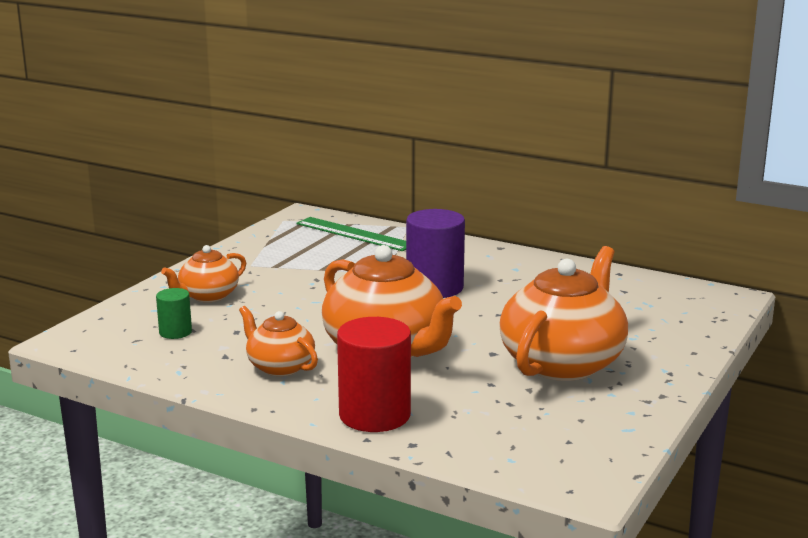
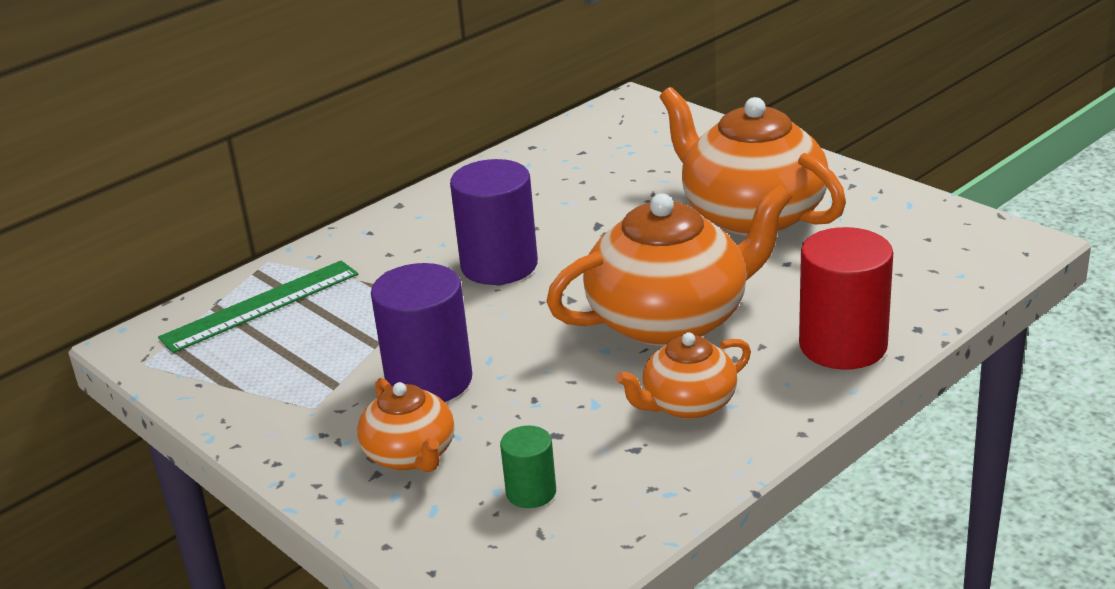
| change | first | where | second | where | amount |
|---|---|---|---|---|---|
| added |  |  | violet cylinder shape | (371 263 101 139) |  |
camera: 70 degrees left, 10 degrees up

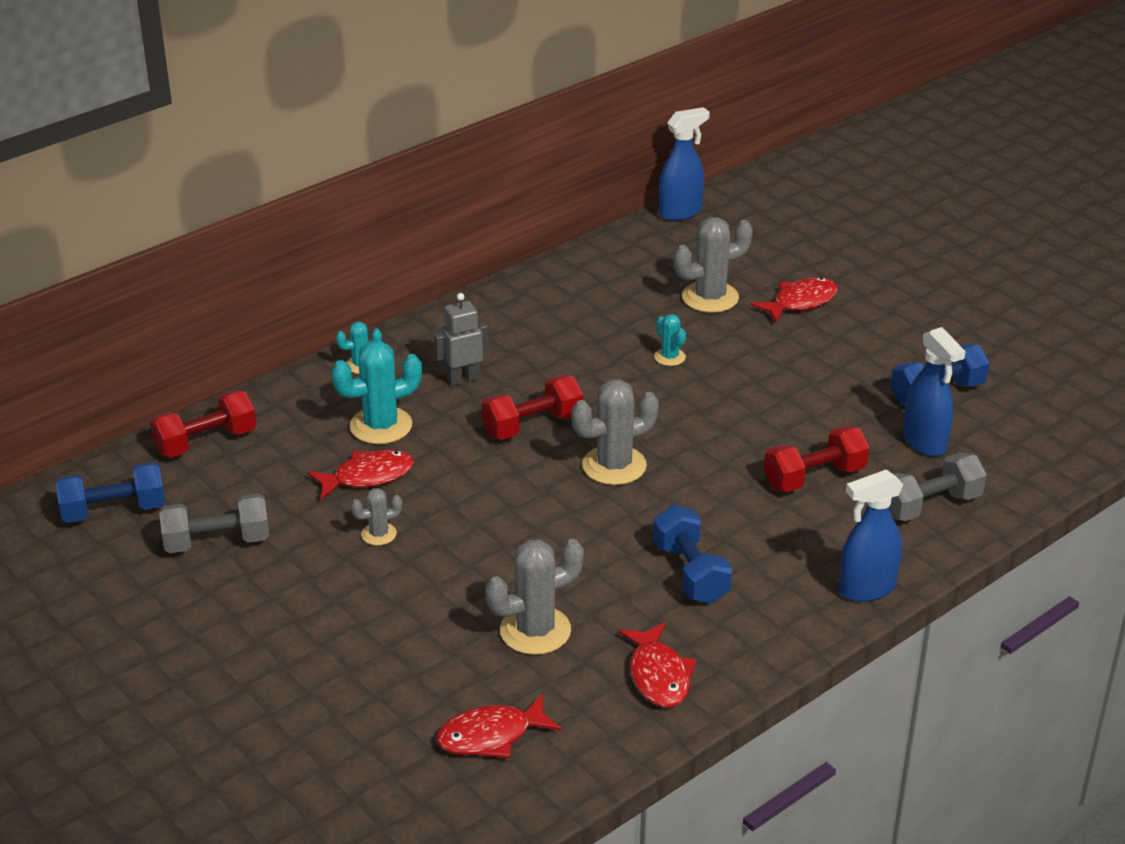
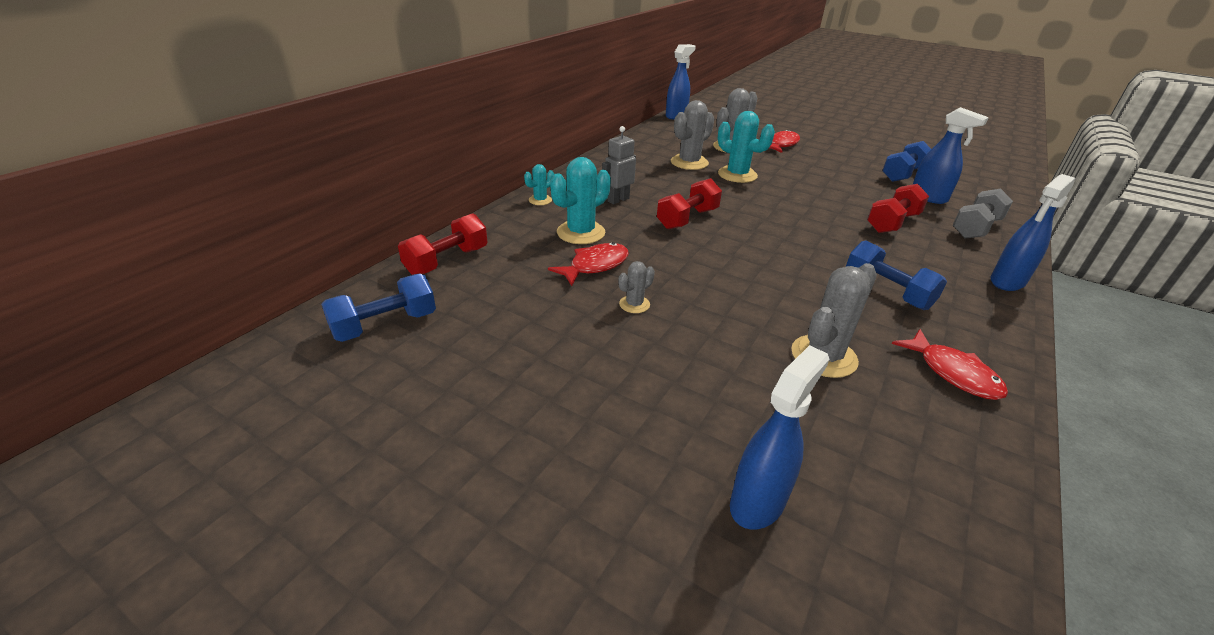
| change | first | where | second | where | amount |
|---|---|---|---|---|---|
| removed | gray free weight | (159 493 110 60) |  |  |  |
| removed | crimson fish | (436 694 126 64) |  |  |  |
| added |  |  | blue sprayer | (730 345 99 185) |  |
| moved | gray cactus | (572 380 87 105) |  | (671 100 43 70) |  |
| resized | aqua cactus | (654 314 32 52) |  | (718 111 57 72) | x1.89 |
camera: 20 degrees left, 0 degrees up

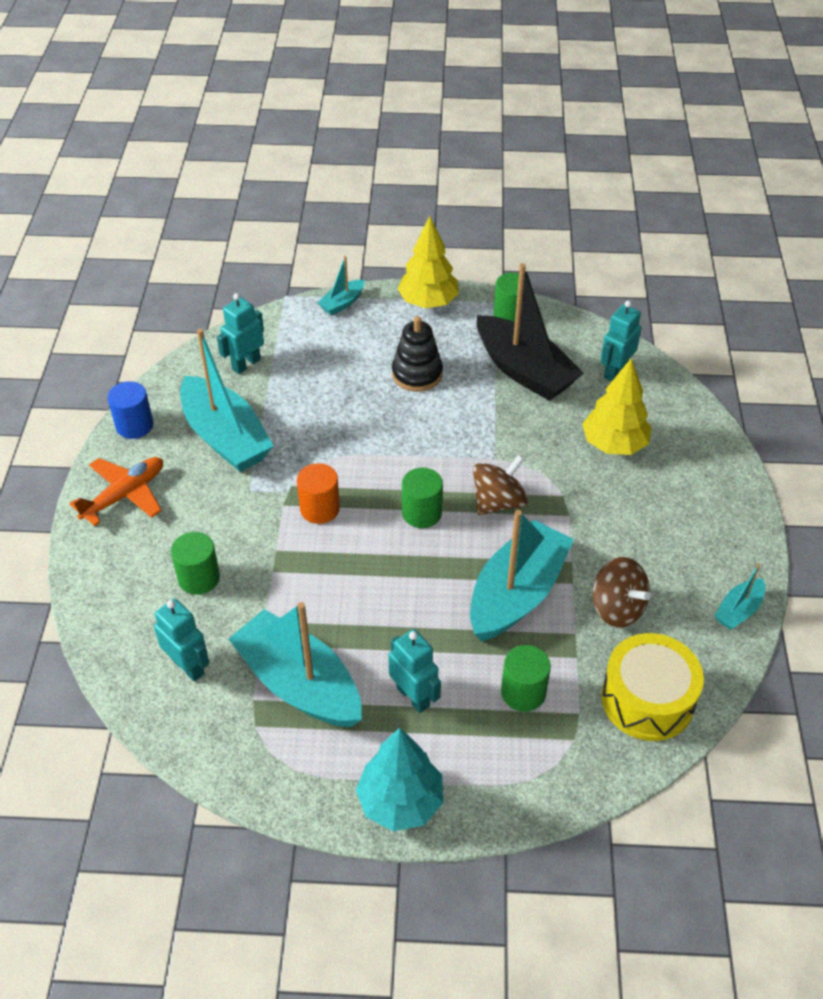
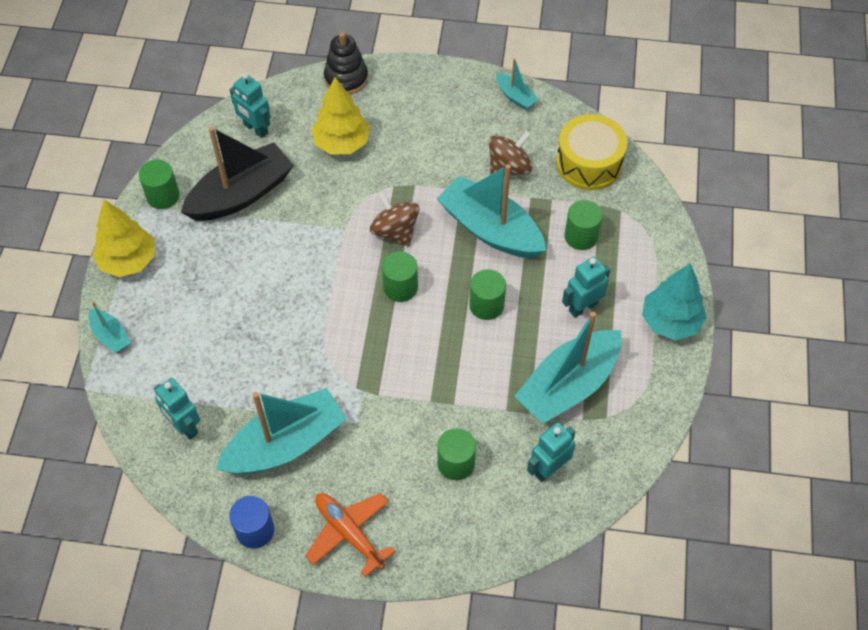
| change | first | where | second | where | amount |
|---|---|---|---|---|---|
| removed | bright orange cylinder shape | (297 463 43 61) |  |  |  |
| added |  |  | green cylinder shape | (469 269 37 51) |  |
| moved | black stacking toy | (392 316 51 76) |  | (324 32 44 63) |  |
camera: 85 degrees left, 10 degrees up

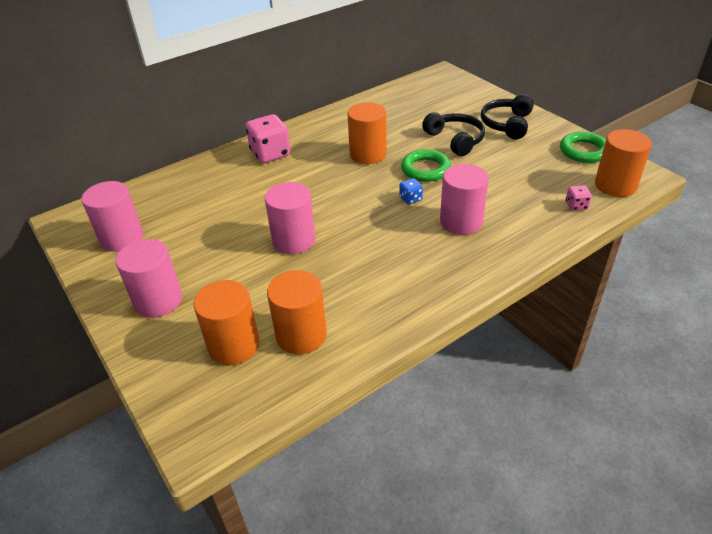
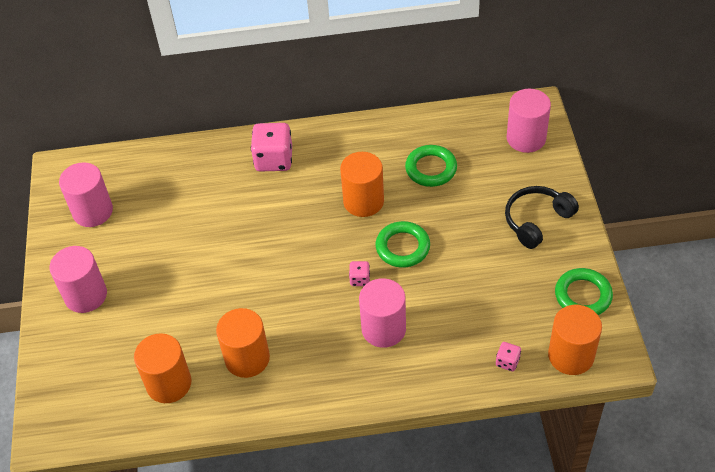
| change | first | where | second | where | amount |
|---|---|---|---|---|---|
| removed | black over-ear headphones | (422 112 63 44) |  |  |  |
| added |  |  | green torus | (405 145 52 42) |  |
| moved | bright orange cylinder shape | (194 280 65 85) |  | (216 308 54 70) |  |
| moved | rose-pink cylinder shape | (265 182 51 72) |  | (507 89 44 64) |  |
| recoloured | blue dice | (399 178 24 27) | rose-pink dice | (349 261 21 25) |  |
camera: 30 degrees right, 10 degrees up

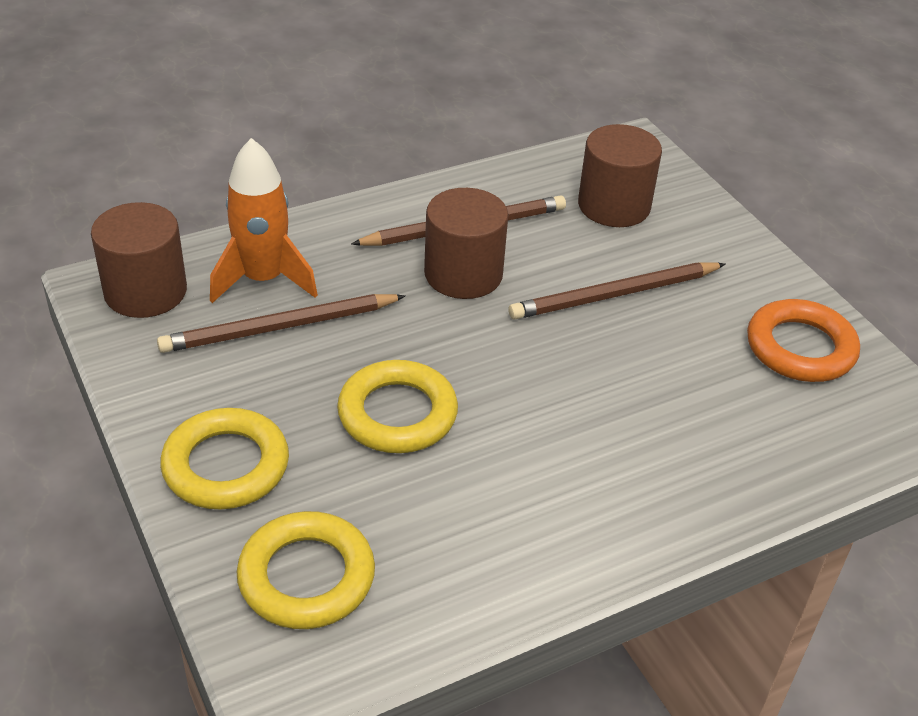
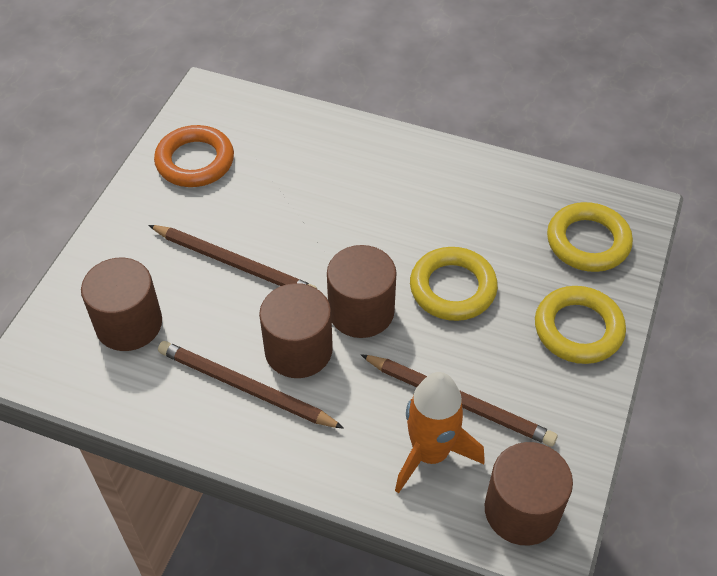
| change | first | where | second | where | amount |
|---|---|---|---|---|---|
| added |  |  | russet cylinder shape | (327 245 69 93) |  |
camera: 130 degrees left, 10 degrees up

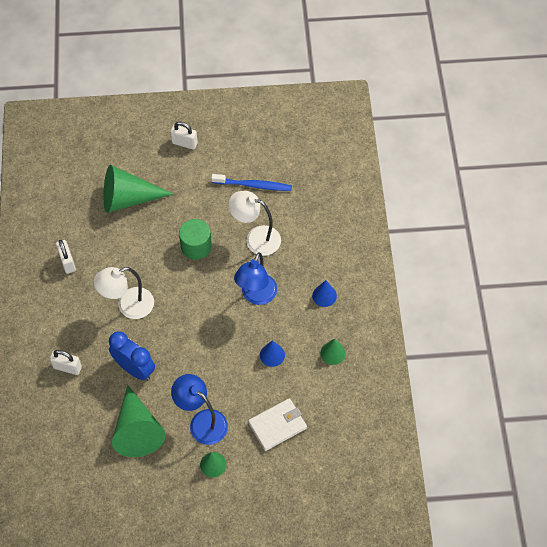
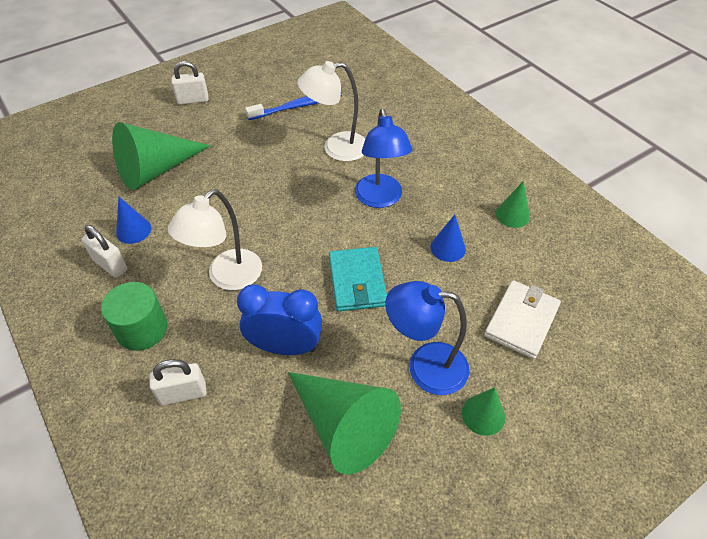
| change | first | where | second | where | amount |
|---|---|---|---|---|---|
| added |  |  | aqua wallet | (329 247 58 64) |  |
| moved | green cylinder shape | (179 219 33 41) |  | (101 282 66 69) |  |
| moved | blue cone | (312 280 25 27) |  | (116 197 35 47) |  |
camera: 30 degrees left, 10 degrees down

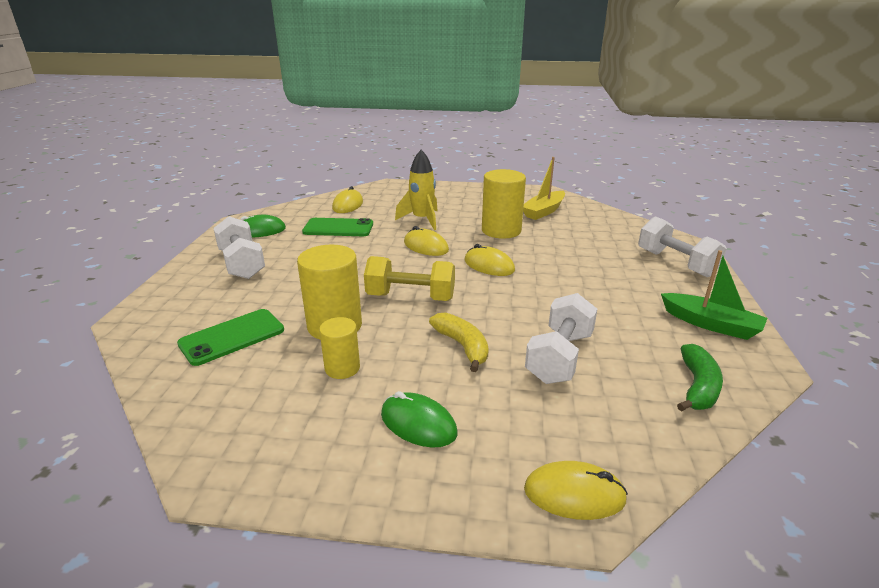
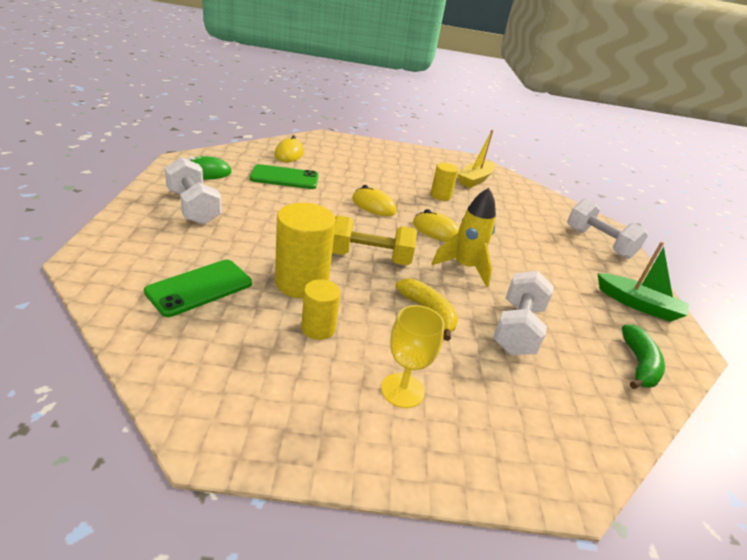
| change | first | where | second | where | amount |
|---|---|---|---|---|---|
| removed | yellow computer mouse | (524 461 104 59) |  |  |  |
| moved | yellow toy rocket | (395 150 43 80) |  | (432 188 64 99) |  |
| replaced | green computer mouse | (381 391 77 56) | yellow wine glass | (381 305 64 103) |  |
| resized | yellow cylinder shape | (482 169 44 70) |  | (430 163 29 38) | x0.58 |
camera: 10 degrees left, 5 degrees up

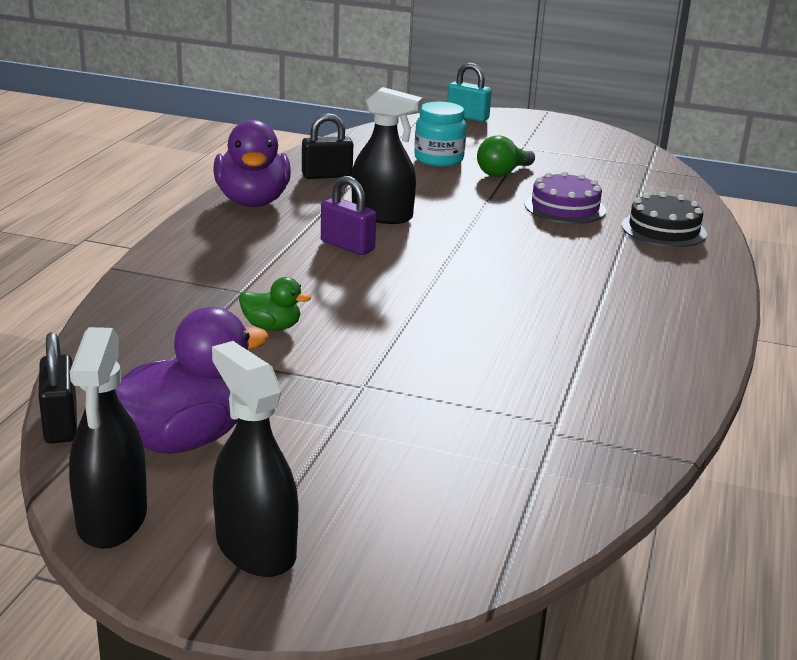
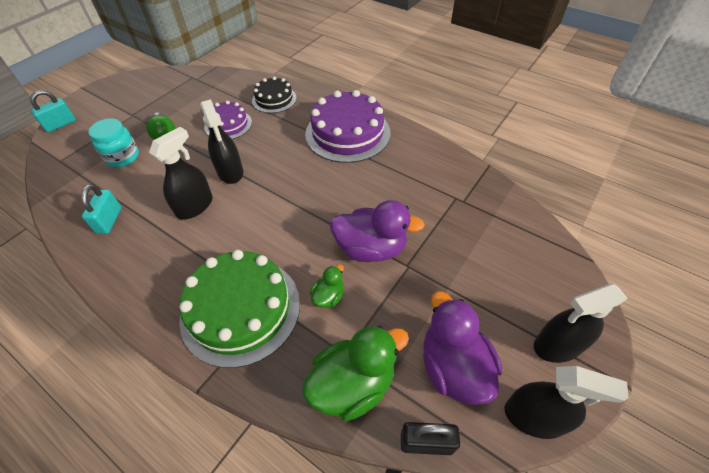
| change | first | where | second | where | amount |
|---|---|---|---|---|---|
| removed | violet small lock | (321 176 55 79) |  |  |  |
| added |  |  | green cake | (179 250 121 118) |  |
| added |  |  | black sprayer | (200 99 43 85) |  |
| added |  |  | green duck | (302 325 107 96) |  |
| added |  |  | violet cake | (305 90 86 73) |  |
| moved | violet duck | (213 120 78 87) |  | (330 200 95 62) |  |
| recoloured | black small lock | (302 113 51 66) | aqua small lock | (81 184 41 50) |  |
camera: 70 degrees left, 25 degrees up

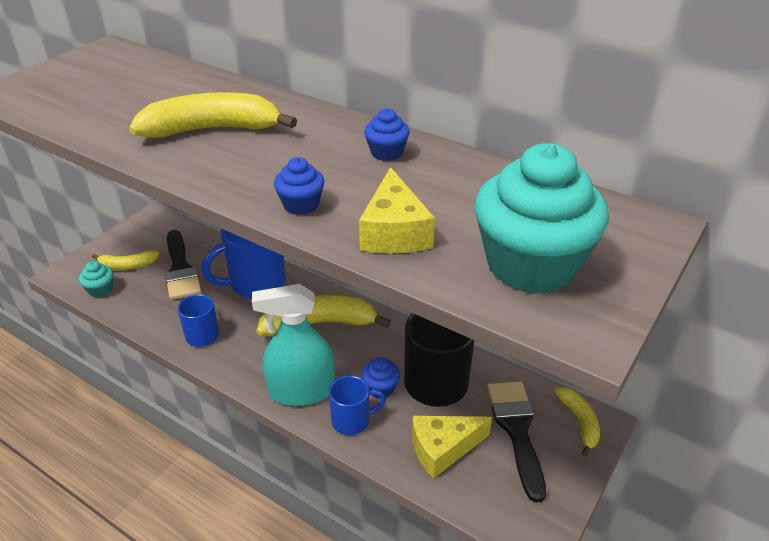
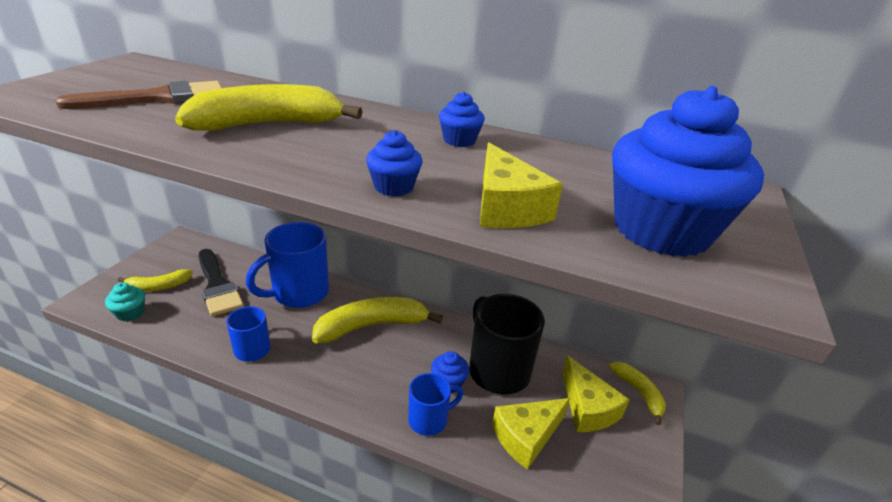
| change | first | where | second | where | amount |
|---|---|---|---|---|---|
| removed | aqua sprayer | (252 284 83 122) |  |  |  |
| added |  |  | russet brush | (56 81 166 28) |  |
| replaced | black brush | (487 381 59 122) | yellow cheese | (562 355 68 77) |  |
| recoloured | aqua muffin | (475 143 134 151) | blue muffin | (612 86 152 171) |  |
camera: 15 degrees left, 5 degrees down

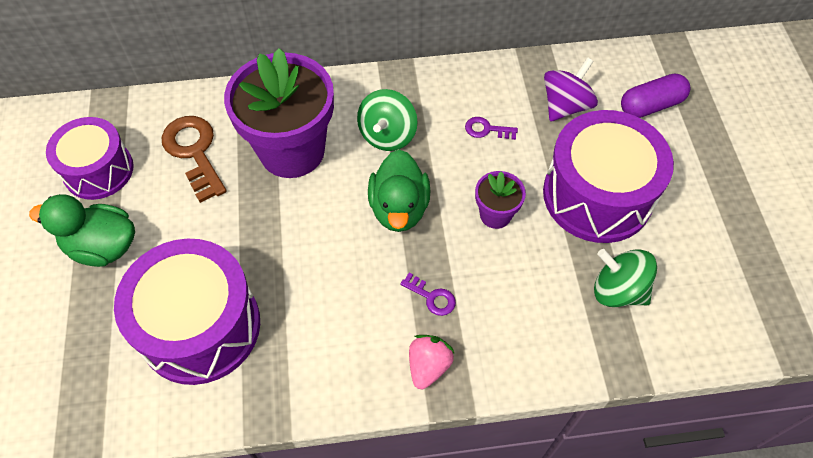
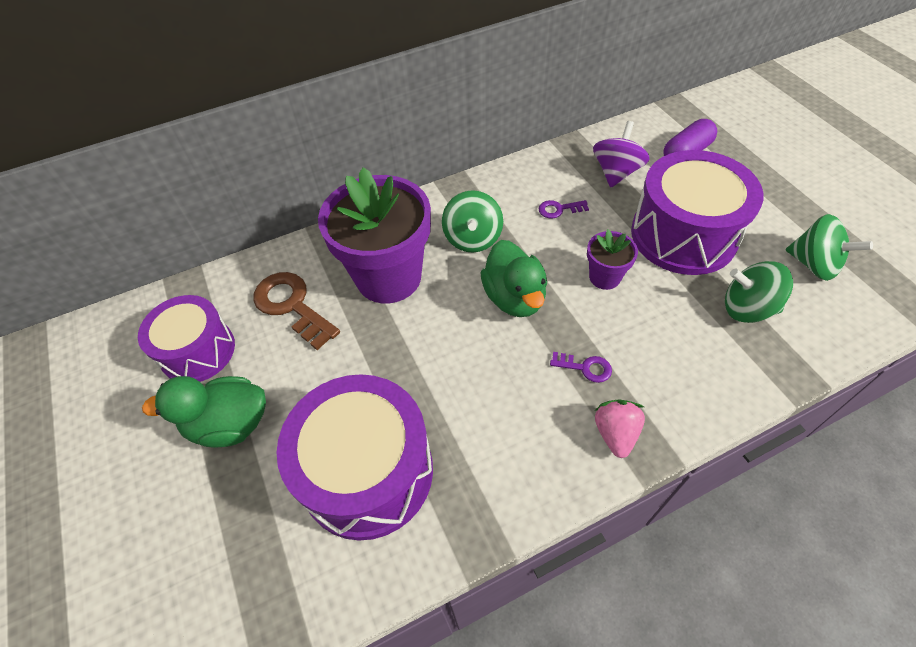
| change | first | where | second | where | amount |
|---|---|---|---|---|---|
| added |  |  | green spinning top | (786 214 87 67) |  |
camera: 15 degrees left, 5 degrees down

